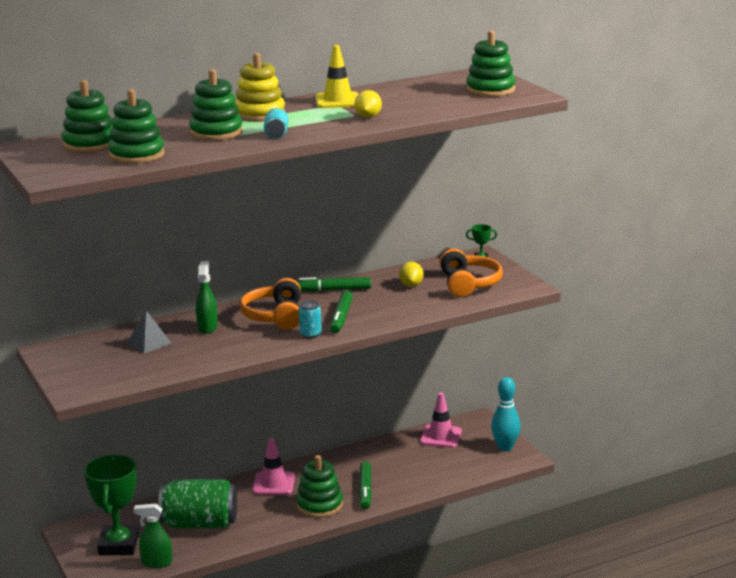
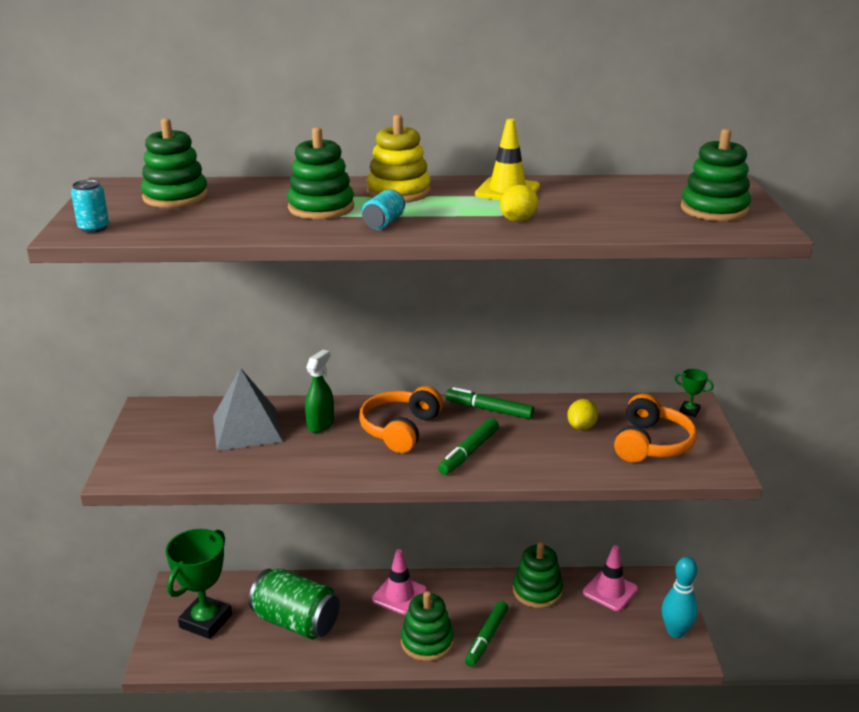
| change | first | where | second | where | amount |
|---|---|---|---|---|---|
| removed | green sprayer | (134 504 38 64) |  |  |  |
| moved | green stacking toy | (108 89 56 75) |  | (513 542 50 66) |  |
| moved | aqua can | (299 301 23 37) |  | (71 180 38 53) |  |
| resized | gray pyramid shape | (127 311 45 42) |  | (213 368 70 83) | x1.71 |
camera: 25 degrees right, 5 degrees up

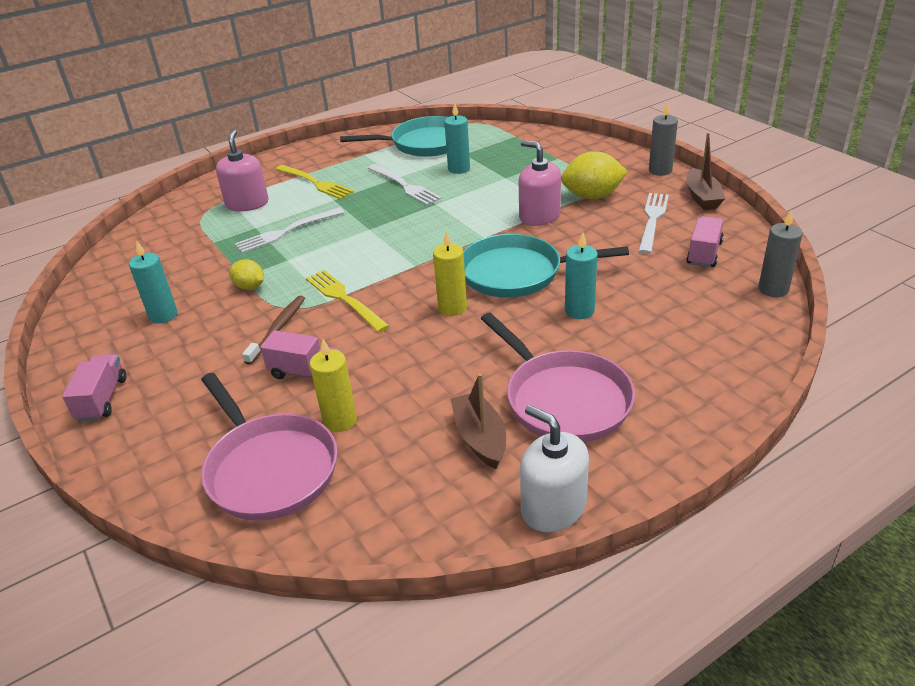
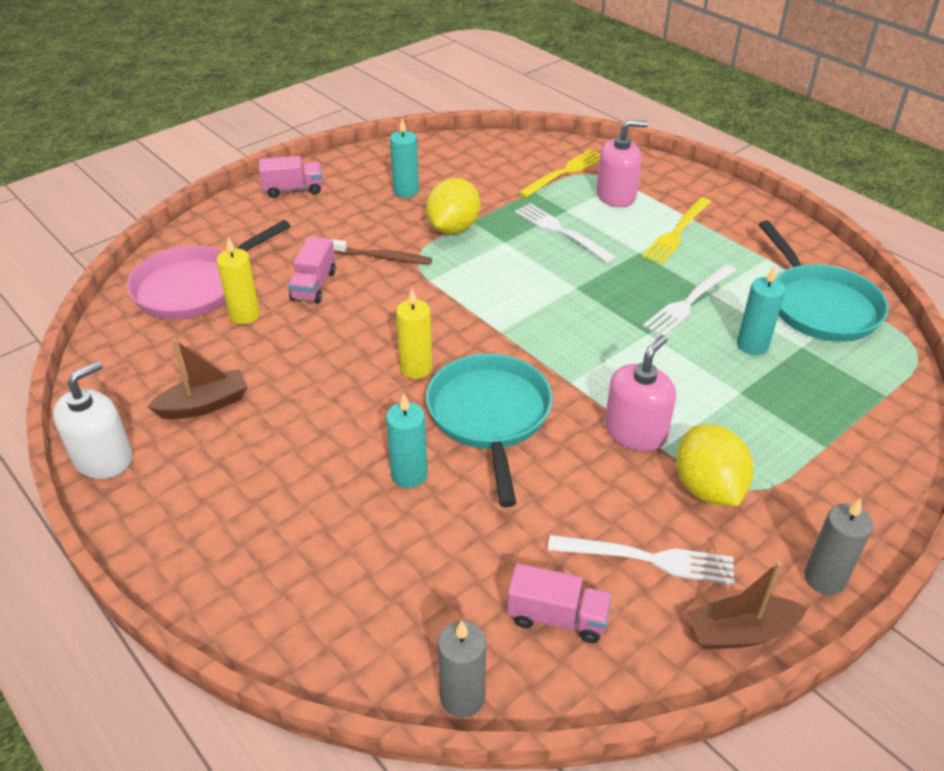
| change | first | where | second | where | amount |
|---|---|---|---|---|---|
| removed | rose-pink frying pan | (481 313 154 129) |  |  |  |
| moved | yellow fork | (306 270 84 62) |  | (518 149 82 49) |  |
| resized | yellow lemon | (229 259 35 31) |  | (426 178 54 56) | x1.74 |
camera: 80 degrees right, 5 degrees up

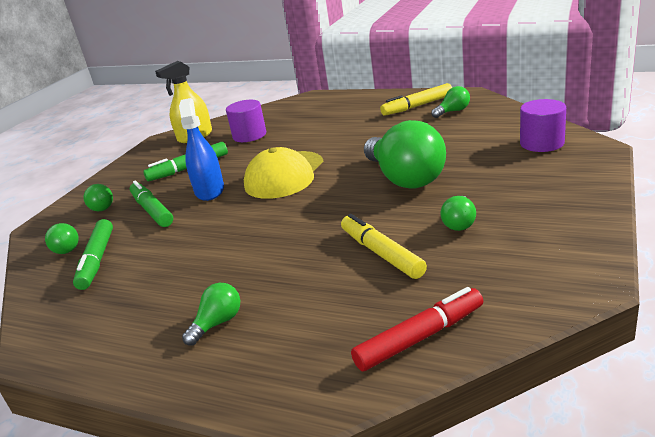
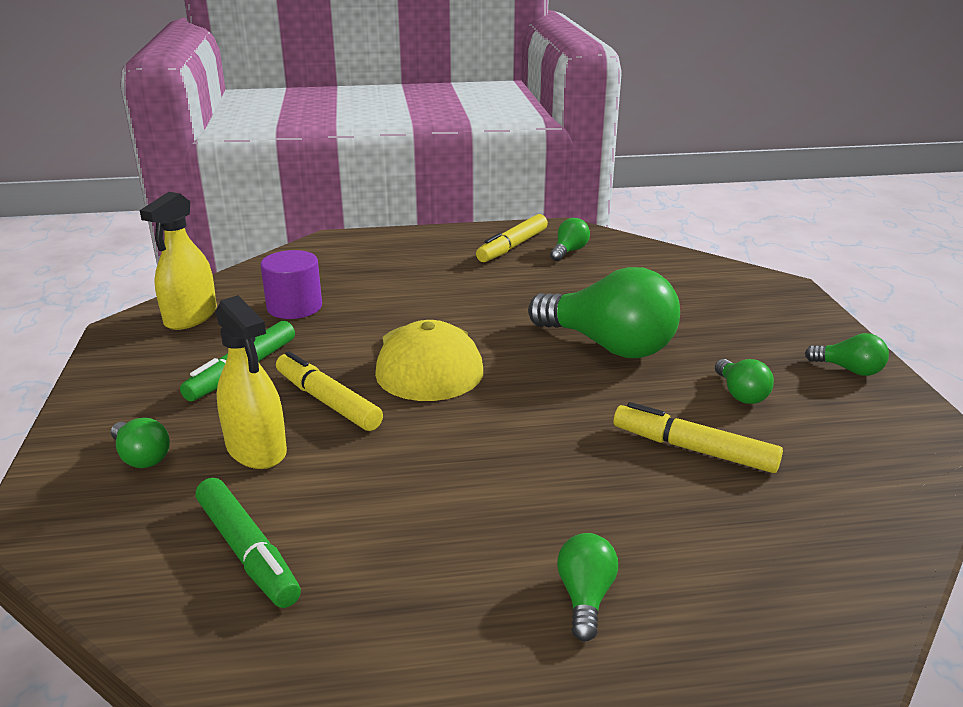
| change | first | where | second | where | amount |
|---|---|---|---|---|---|
| removed | crimson marker pen | (351 287 132 84) |  |  |  |
| removed | violet cylinder shape | (520 99 46 53) |  |  |  |
| moved | green lightbulb | (45 223 34 31) |  | (805 333 84 43) |  |
| replaced | green marker pen | (129 180 44 47) | yellow sprayer | (215 295 72 174) |  |
| replaced | blue sprayer | (179 98 45 103) | yellow marker pen | (276 351 107 80) |  |
camera: 35 degrees left, 0 degrees up

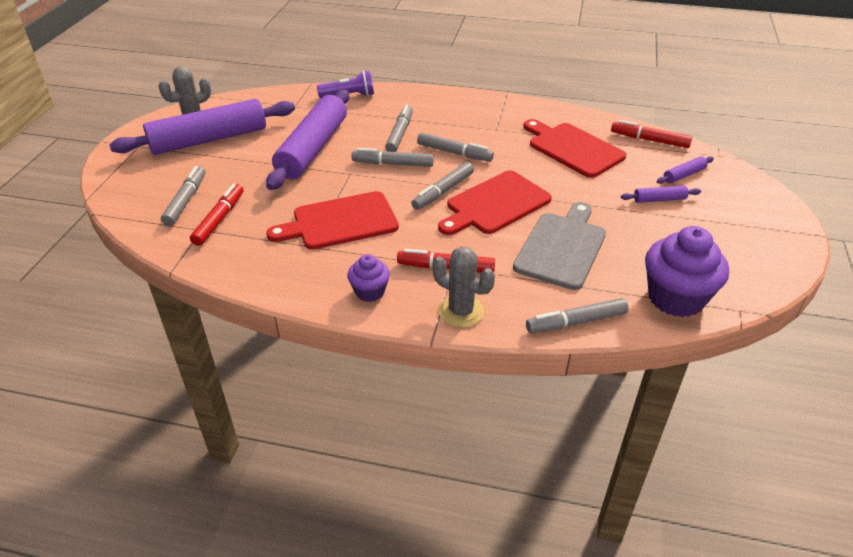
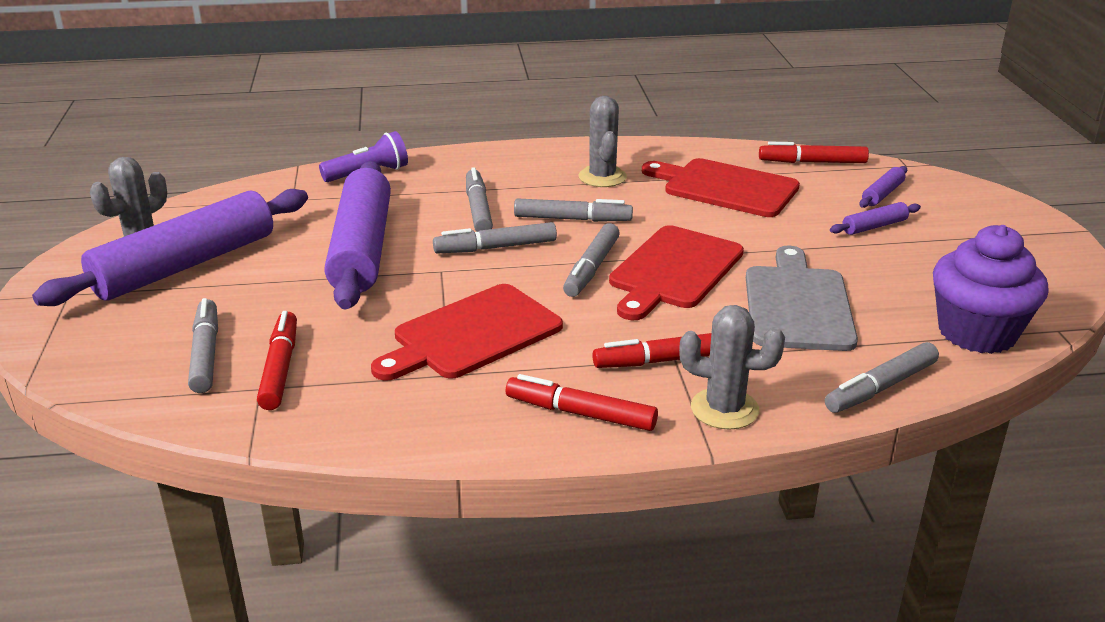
| change | first | where | second | where | amount |
|---|---|---|---|---|---|
| added |  |  | gray cactus | (578 96 49 91) |  |
| replaced | violet muffin | (347 254 43 48) | crimson marker pen | (506 374 152 57) |  |
camera: 20 degrees left, 10 degrees down

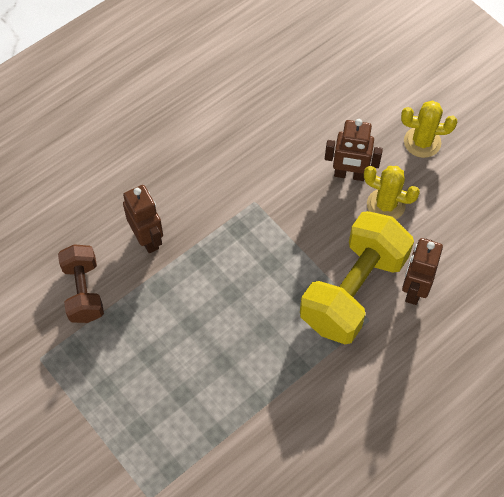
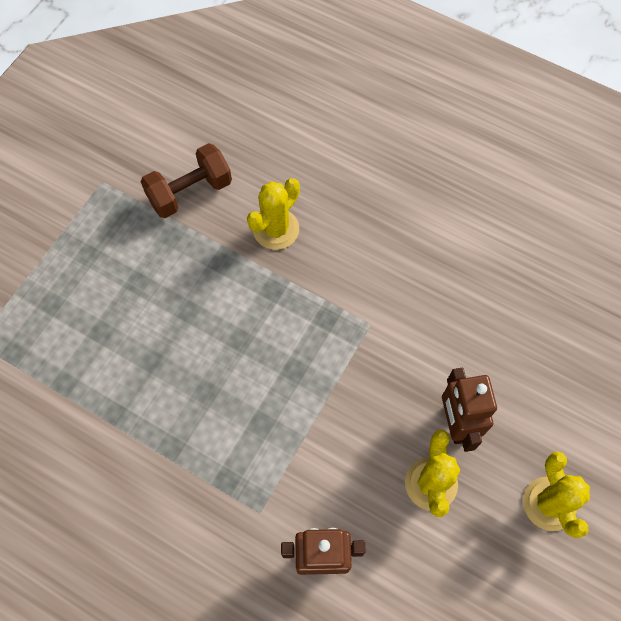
| change | first | where | second | where | amount |
|---|---|---|---|---|---|
| removed | yellow free weight | (300 211 114 133) |  |  |  |
| replaced | russet robot | (123 185 40 68) | yellow cactus | (247 178 53 72) |  |
camera: 70 degrees right, 5 degrees up

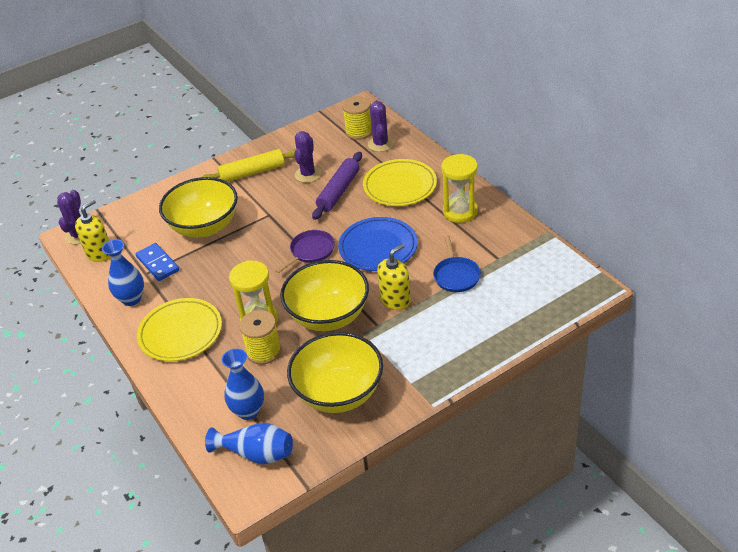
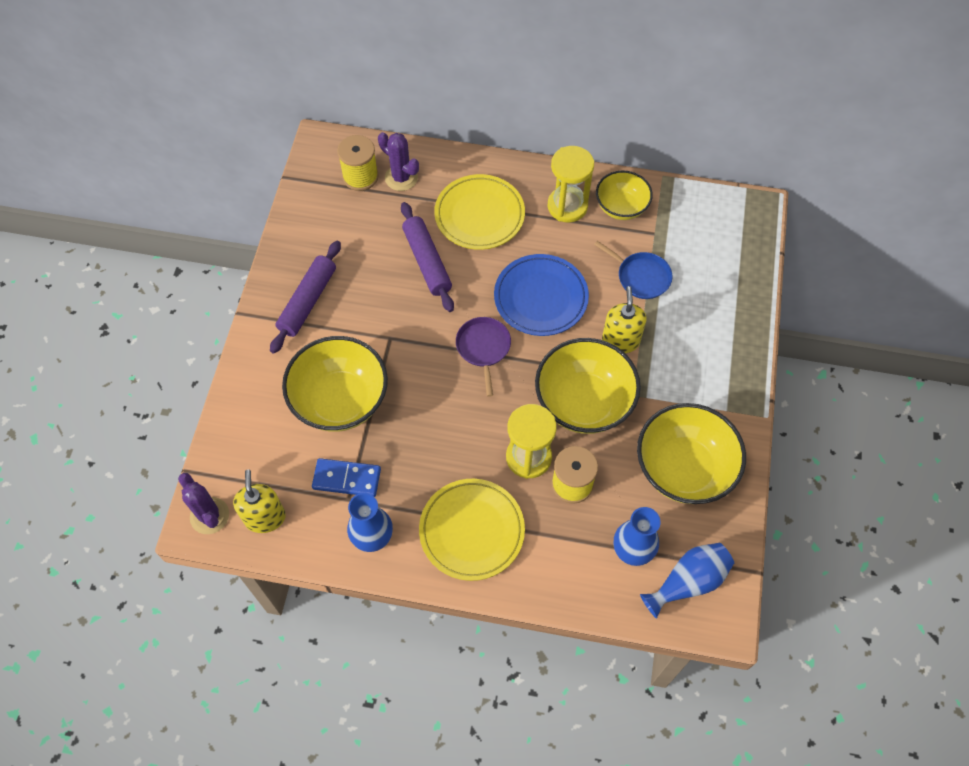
| change | first | where | second | where | amount |
|---|---|---|---|---|---|
| removed | violet cactus | (294 131 27 52) |  |  |  |
| added |  |  | yellow deep dish | (596 170 57 50) |  |
| recoloured | yellow dough roller | (202 149 94 33) | violet dough roller | (270 241 71 113) |  |
camera: 50 degrees left, 20 degrees up

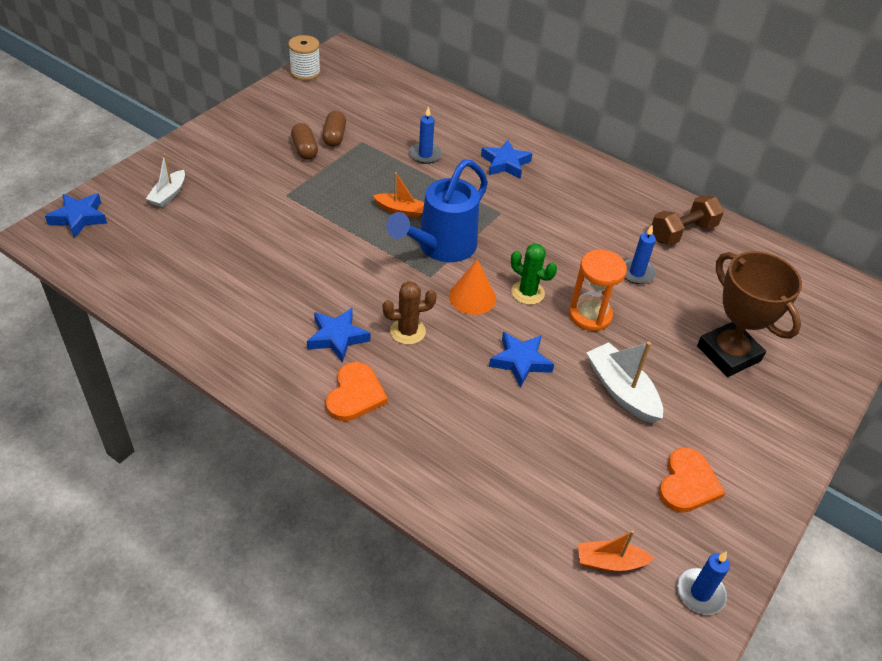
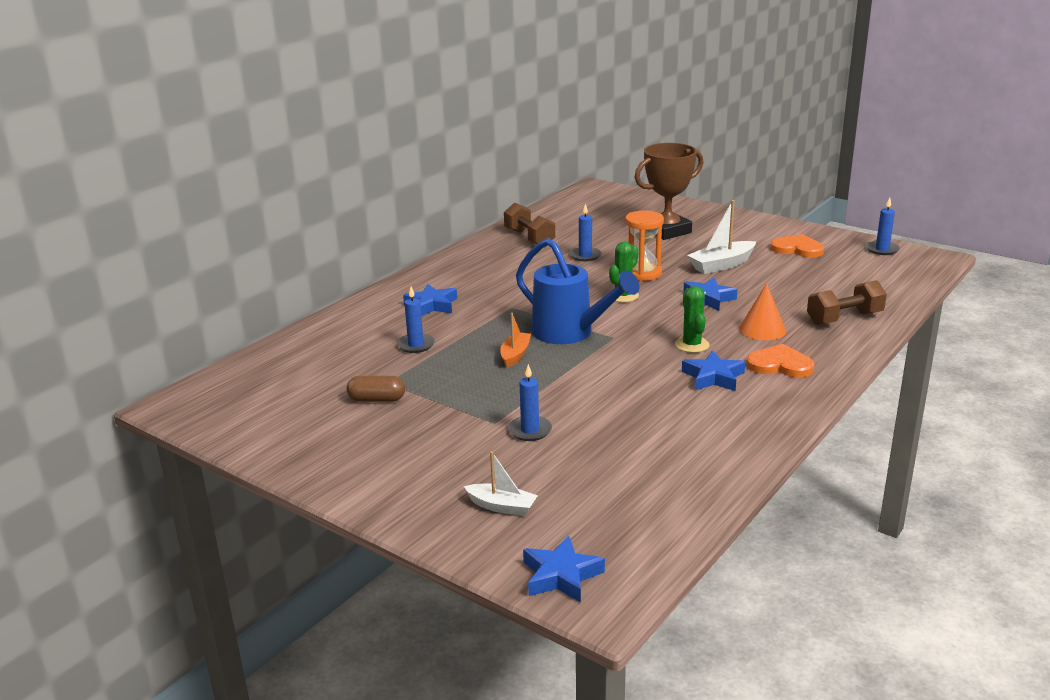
| change | first | where | second | where | amount |
|---|---|---|---|---|---|
| removed | snow-white spool | (288 35 33 46) |  |  |  |
| removed | russet pill shape | (291 123 27 37) |  |  |  |
| removed | bright orange boat | (578 530 76 42) |  |  |  |
| added |  |  | blue candle | (508 364 44 77) |  |
| added |  |  | russet free weight | (807 280 80 45) |  |
| moved | bright orange cone | (449 259 47 56) |  | (739 283 47 57) |  |
| recoloured | russet cactus | (383 281 54 64) | green cactus | (675 286 34 67) |  |
camera: 85 degrees left, 20 degrees down

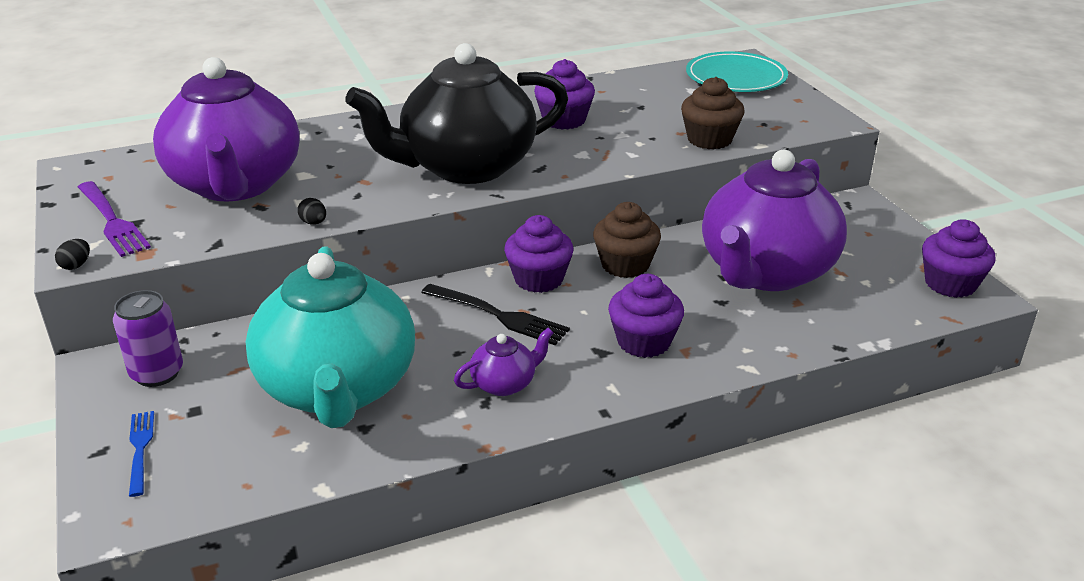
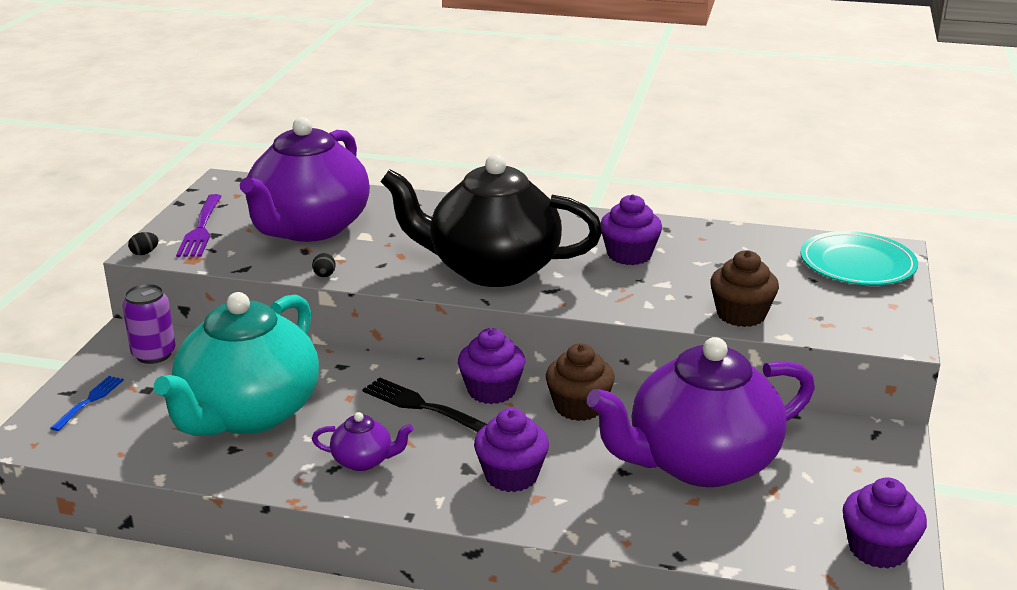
| change | first | where | second | where | amount |
|---|---|---|---|---|---|
| turned | black fork | (421 284 149 61) |  | (362 378 125 54) | 150 degrees clockwise |
camera: 35 degrees right, 5 degrees down

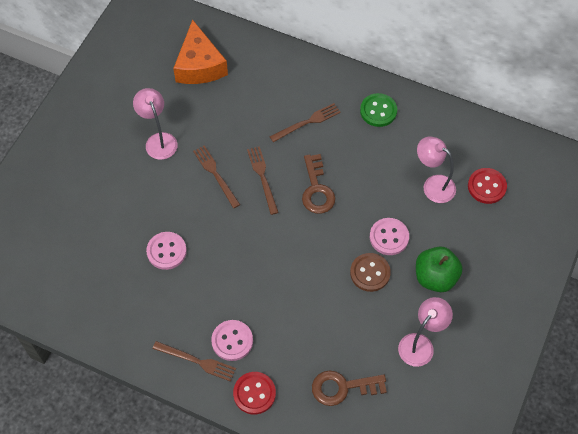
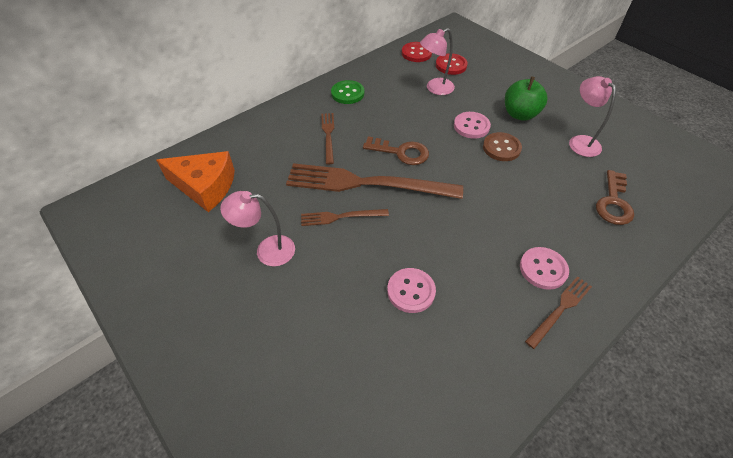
| change | first | where | second | where | amount |
|---|---|---|---|---|---|
| moved | crimson sewing button | (233 372 43 43) |  | (402 42 30 20) |  |
| resized | russet fork | (247 146 32 69) |  | (286 163 177 36) | x2.12 |
camera: 65 degrees left, 10 degrees down

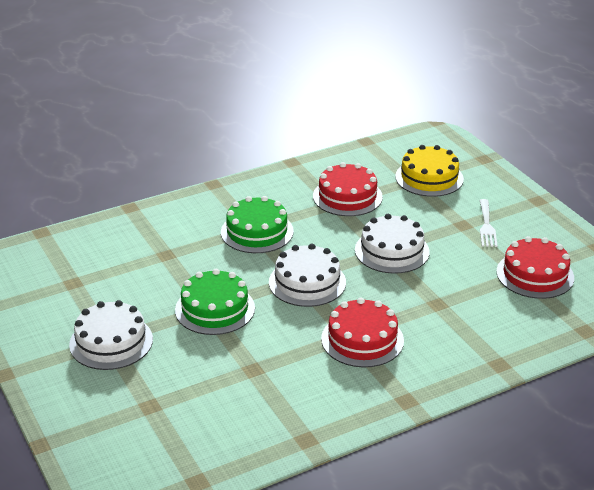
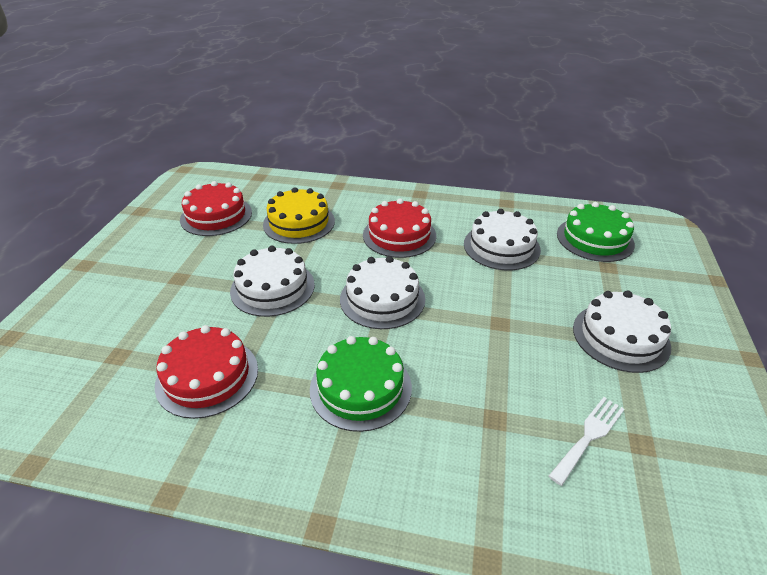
| change | first | where | second | where | amount |
|---|---|---|---|---|---|
| added |  |  | snow-white cake | (464 209 77 61) |  |
| moved | green cake | (175 269 80 66) |  | (557 202 78 60) |  |
| moved | yellow cake | (395 145 69 52) |  | (263 187 72 57) |  |
| moved | snow-white fork | (479 199 19 48) |  | (549 397 75 89) |  |
camera: 140 degrees left, 5 degrees up

